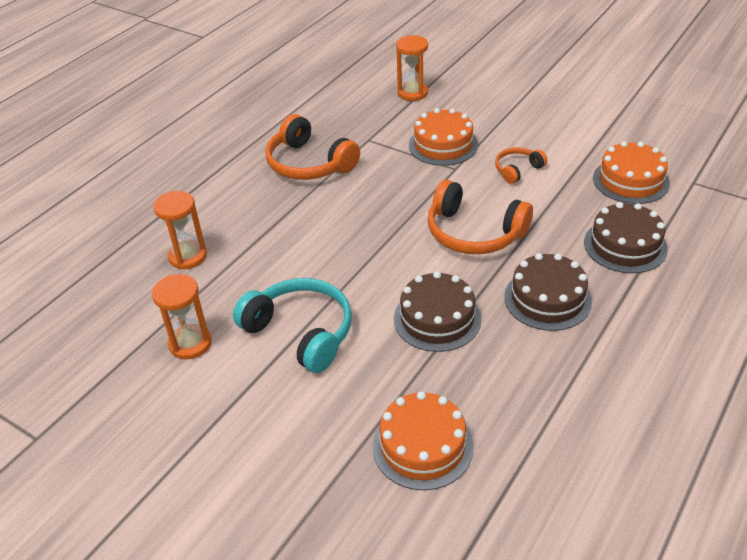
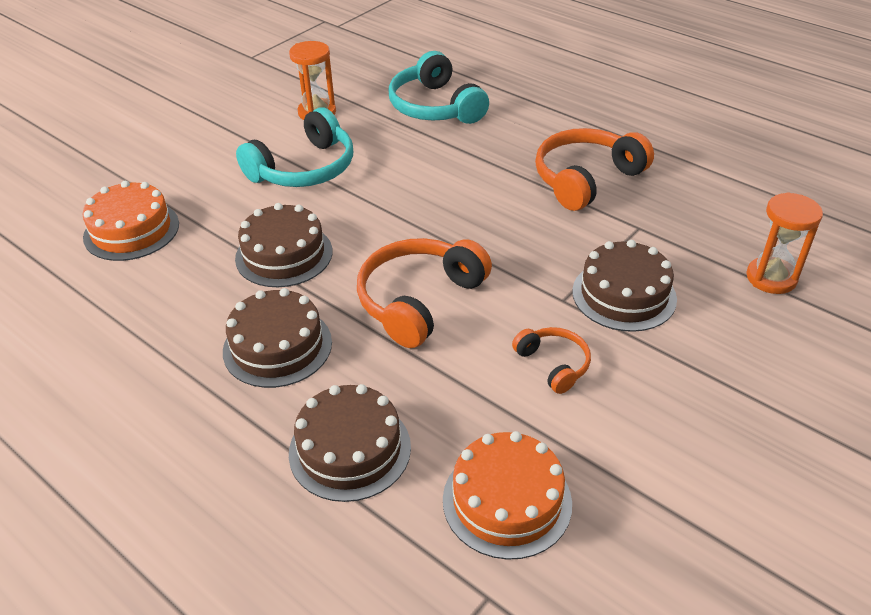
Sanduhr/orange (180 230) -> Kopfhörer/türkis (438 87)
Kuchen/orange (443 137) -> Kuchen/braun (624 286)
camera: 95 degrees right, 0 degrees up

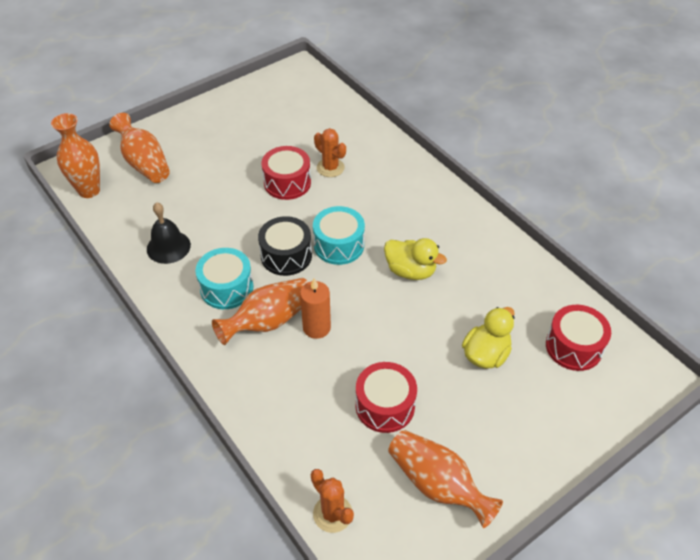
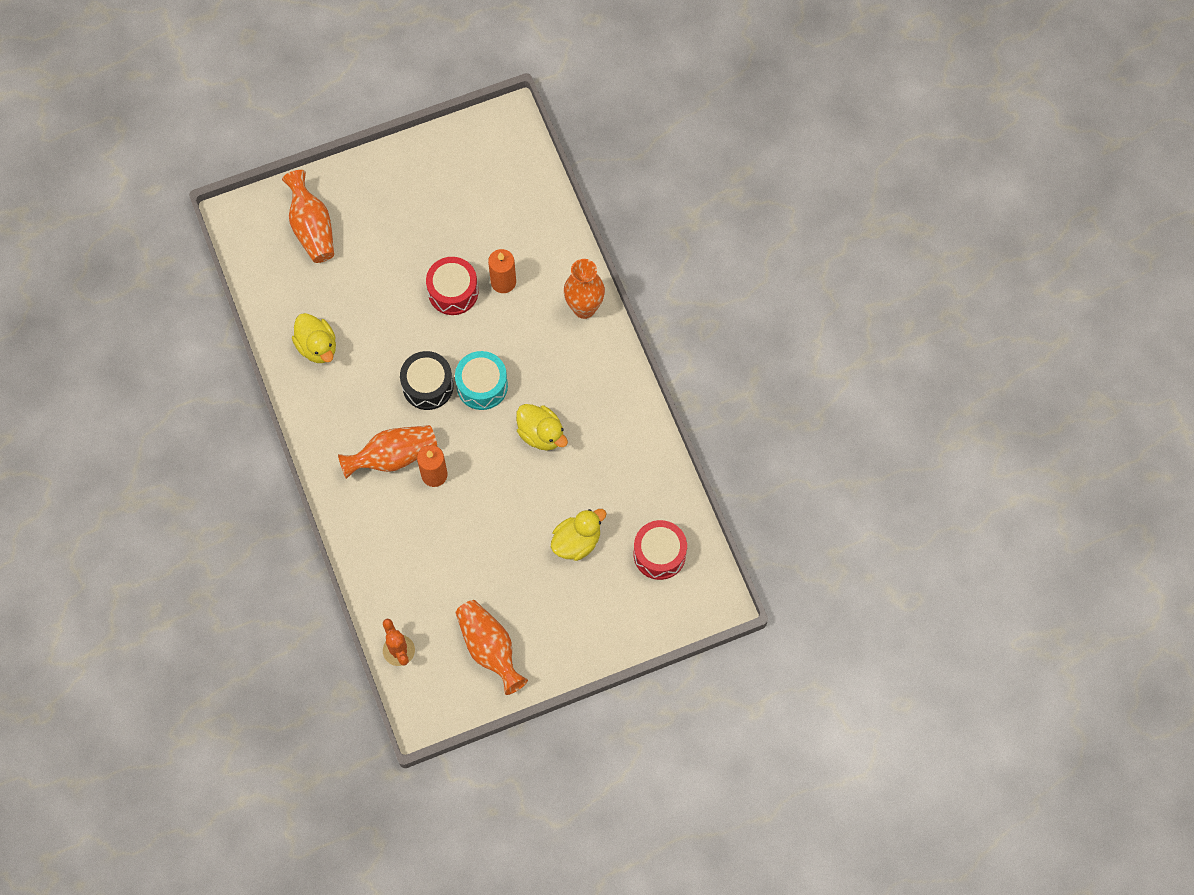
Vase/orange (75 155) -> Vase/orange (584 289), move
Glocke/schwarz (169 233) -> Ente/gelb (314 338)
Trommel/türkis (224 278) -> none
Kaktus/orange (330 152) -> Kerze/orange (502 271)
Trommel/rot (386 397) -> none
camera: 15 degrees right, 20 degrees up

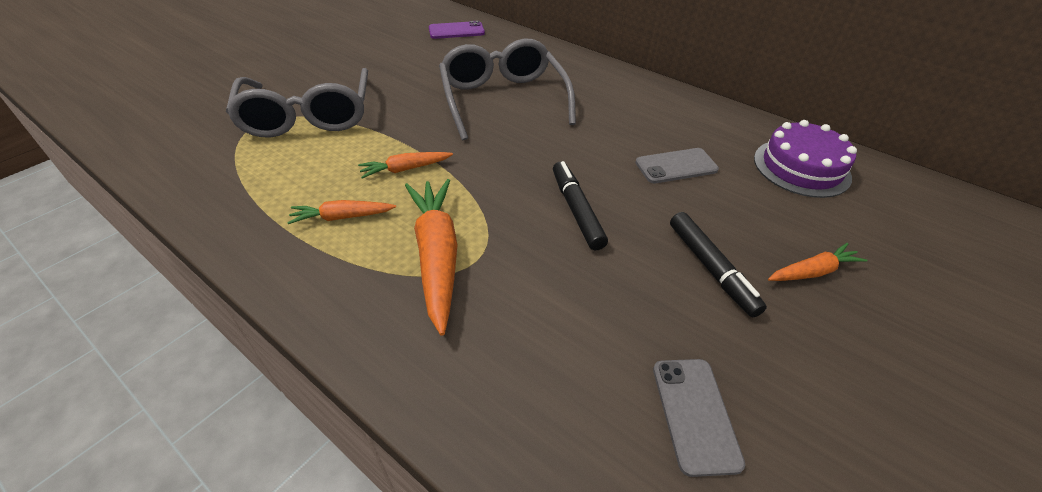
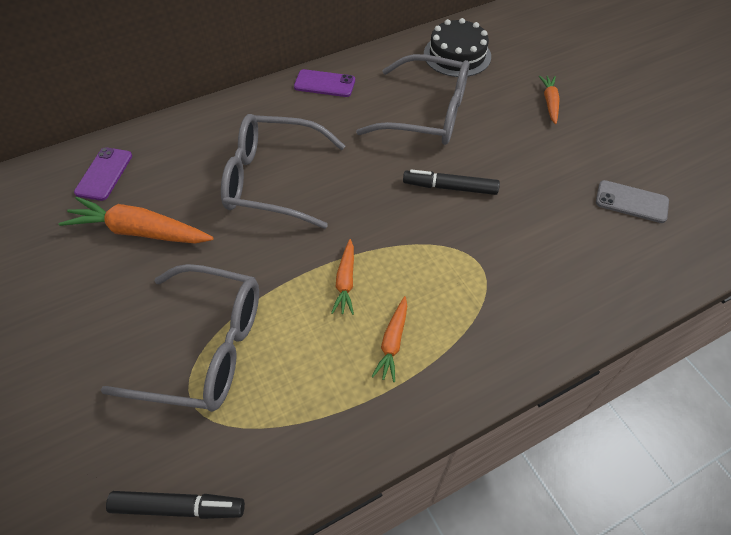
Karotte/orange (431 257) -> Karotte/orange (136 220), move
Handy/grau (677 165) -> Brille/grau (412 99)
Filzstift/schwarz (718 264) -> Filzstift/schwarz (175 505), move
Kuchen/lila (805 159) -> Kuchen/schwarz (457 47)
none -> Handy/lila (324 83)
camera: 65 degrees left, 10 degrees up

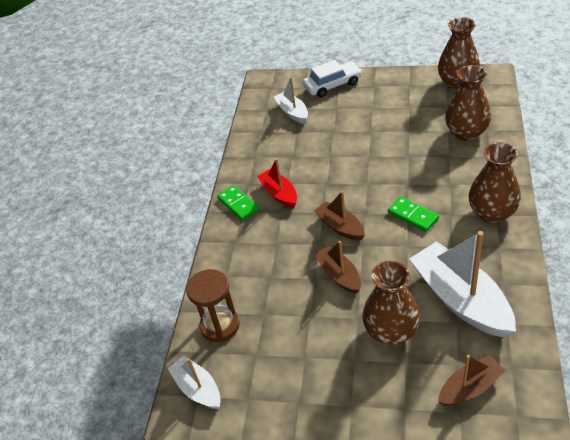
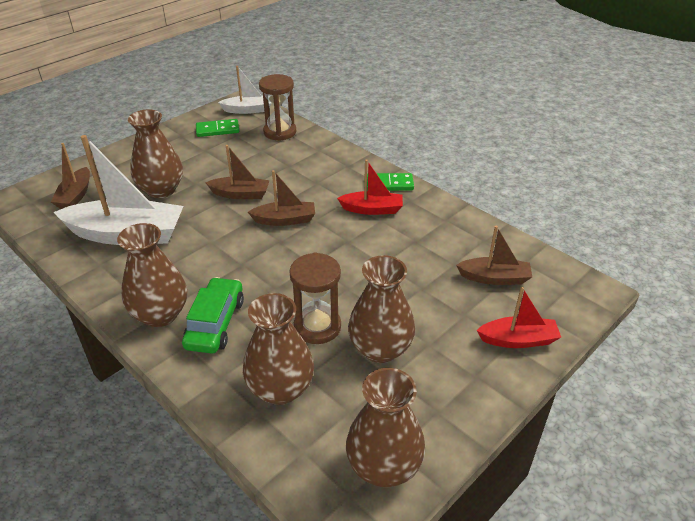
Boot/weiß (291 100) -> Boot/braun (494 255)
Auto/weiß (332 78) -> Boot/rot (519 317)
Dominostein/grün (413 214) -> Dominostein/grün (217 128), move
none -> Auto/grün (213 315)
none -> Sanduhr/braun (315 298)
none -> Vase/braun (381 309)
camera: 120 degrees right, 5 degrees down

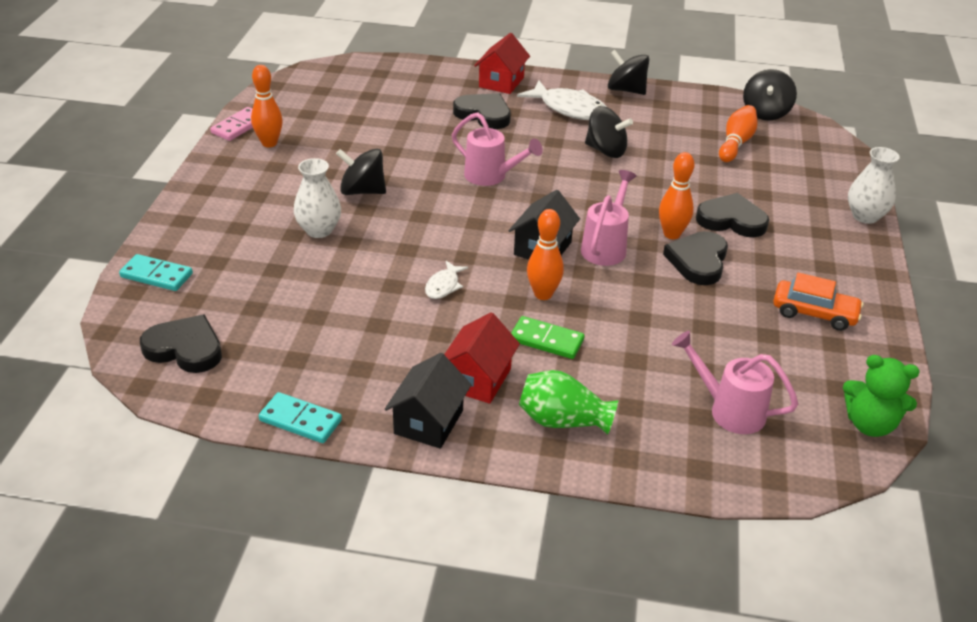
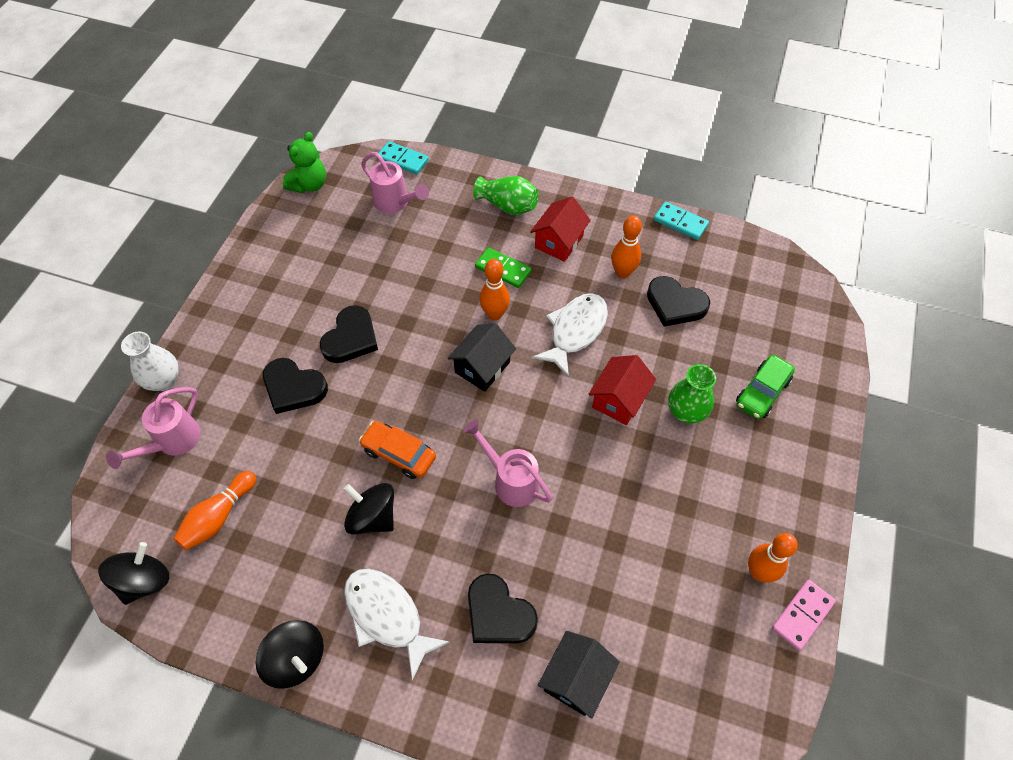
Dominostein/türkis (156 272) -> Dominostein/türkis (403 157), move
Herz/schwarz (181 343) -> Herz/schwarz (678 301), move
Vase/weiß (317 198) -> Vase/grün (692 394)
Kreisel/schwarz (361 172) -> none
Haus/schwarz (428 401) -> Haus/schwarz (579 674), move
Fisch/weiß (446 280) -> Fisch/weiß (570 335), x1.94
Haus/rot (502 63) -> Haus/rot (622 390), move
Gießkanne/rosa (609 218) -> Gießkanne/rosa (153 428), move
Bowlingkegel/orange (676 195) -> Bowlingkegel/orange (626 247), move
Auto/orange (818 301) -> Auto/orange (397 450), move
Teddybär/grün (881 396) -> Teddybär/grün (304 162), 90 degrees clockwise
none -> Auto/grün (765 387)
camera: 170 degrees left, 20 degrees up

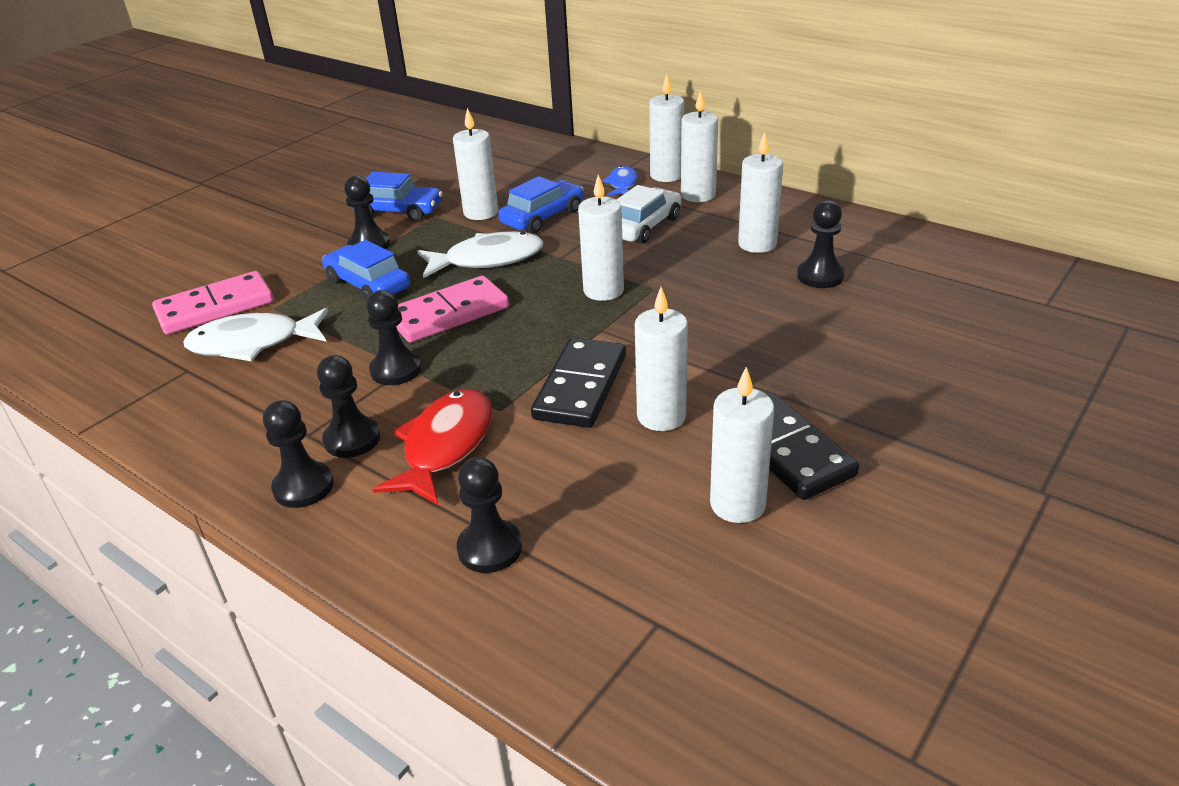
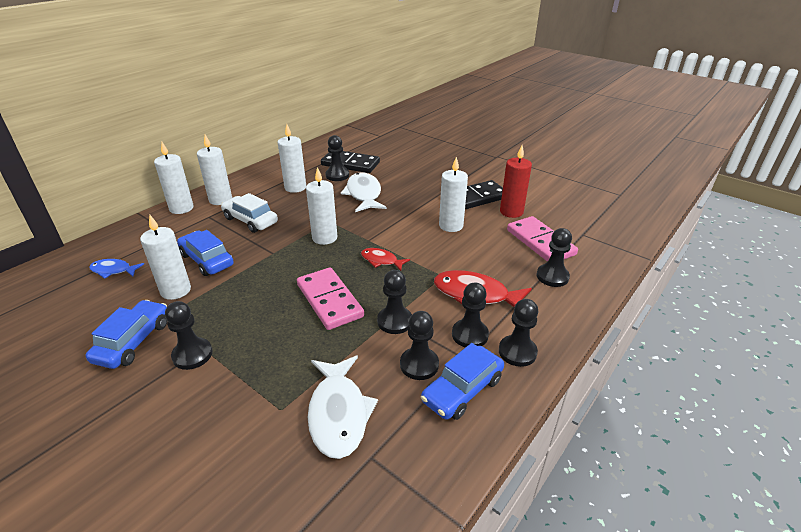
Dominostein/rosa (213 302) -> Dominostein/rosa (542 238), move
Auto/blau (366 270) -> Auto/blau (462 381), move
Fisch/weiß (480 254) -> Fisch/weiß (364 192), move
Dominostein/schwarz (578 383) -> Dominostein/schwarz (350 162), move
Fisch/blau (620 181) -> Fisch/blau (116 269), move
Kerze/weiß (742 445) -> Kerze/rot (516 181)
none -> Fisch/rot (385 259)
none -> Bauer/schwarz (419 345)
camera: 90 degrees left, 0 degrees up

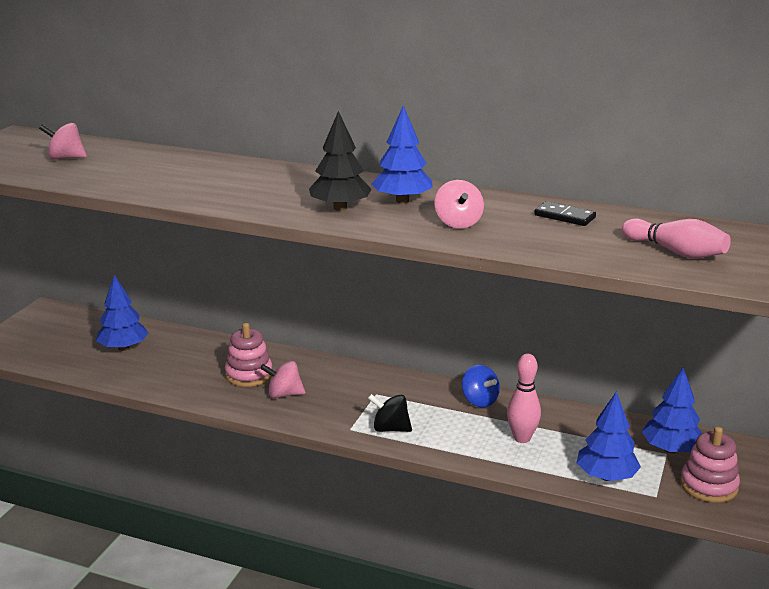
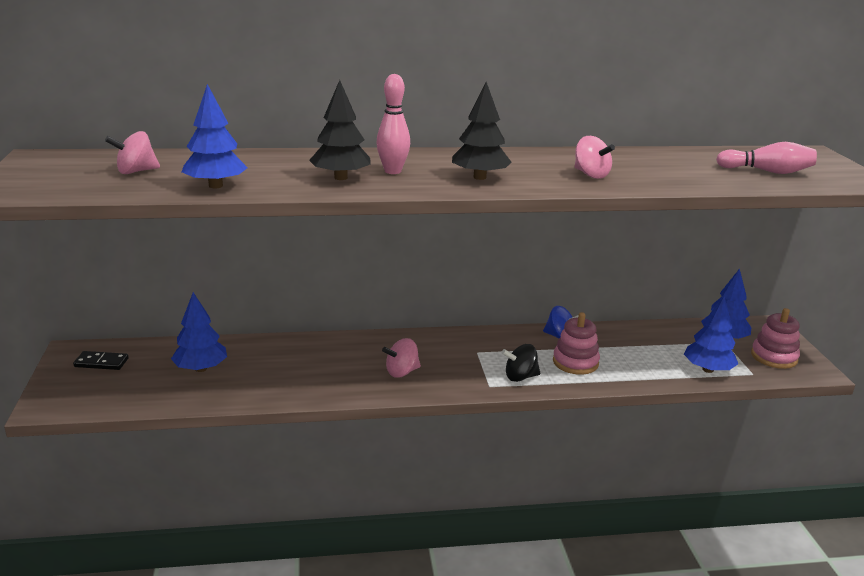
Stapelspielzeug/rosa (248 355) -> Stapelspielzeug/rosa (576 343), move
Baum/blau (402 154) -> Baum/blau (215 136), move
Bowlingkegel/rosa (524 398) -> Bowlingkegel/rosa (393 124), move
Dominostein/schwarz (565 213) -> Dominostein/schwarz (101 360), move
none -> Baum/schwarz (339 130)
camera: 30 degrees left, 0 degrees up

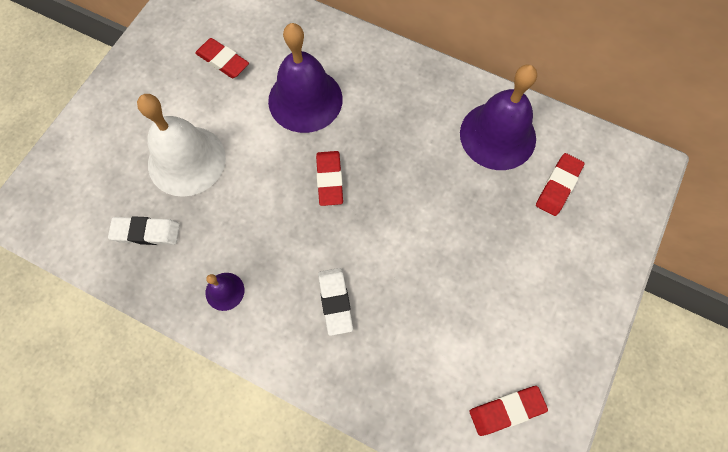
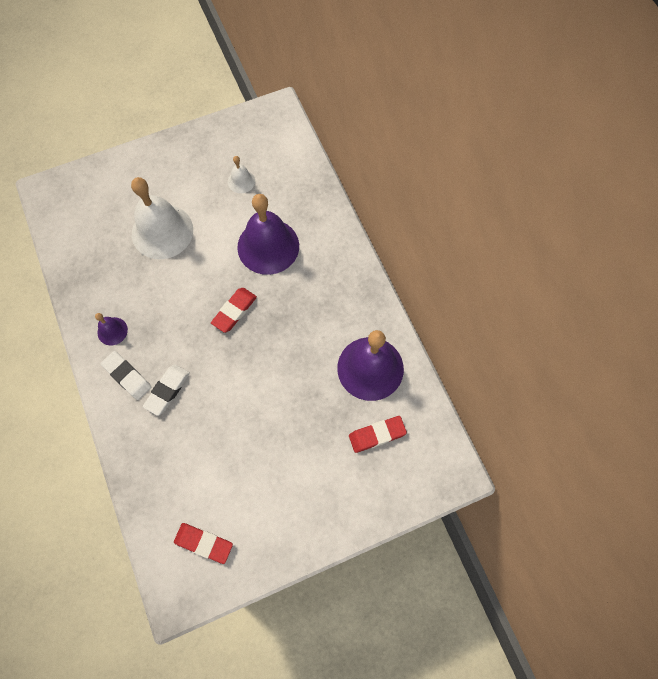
Radiergummi/weiß (144 230) -> Radiergummi/weiß (126 375), move
Radiergummi/rot (222 58) -> Glocke/weiß (241 174)
camera: 40 degrees right, 0 degrees up

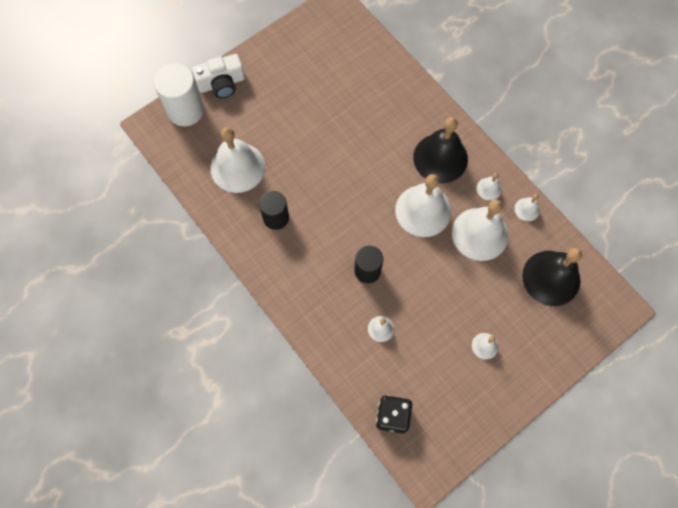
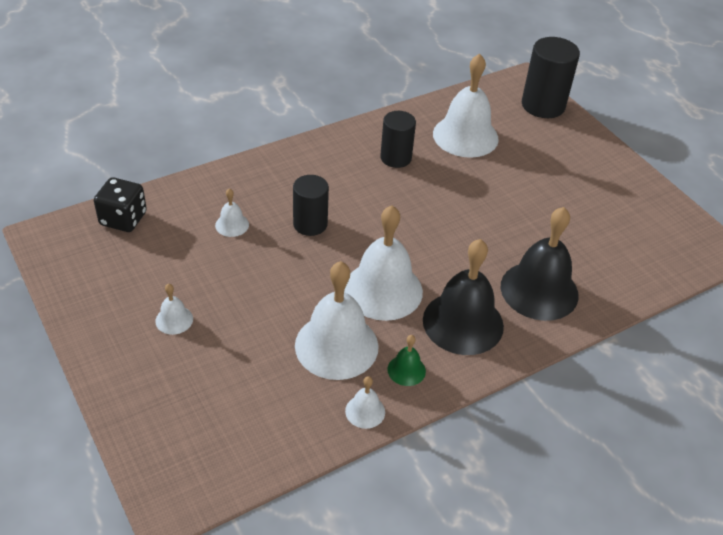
Vollzylinder/weiß (179 94) -> Vollzylinder/schwarz (551 77)
Kamera/weiß (218 76) -> none
Glocke/weiß (489 187) -> Glocke/grün (407 360)
Glocke/schwarz (552 277) -> Glocke/schwarz (540 264), move
camera: 95 degrees right, 25 degrees down

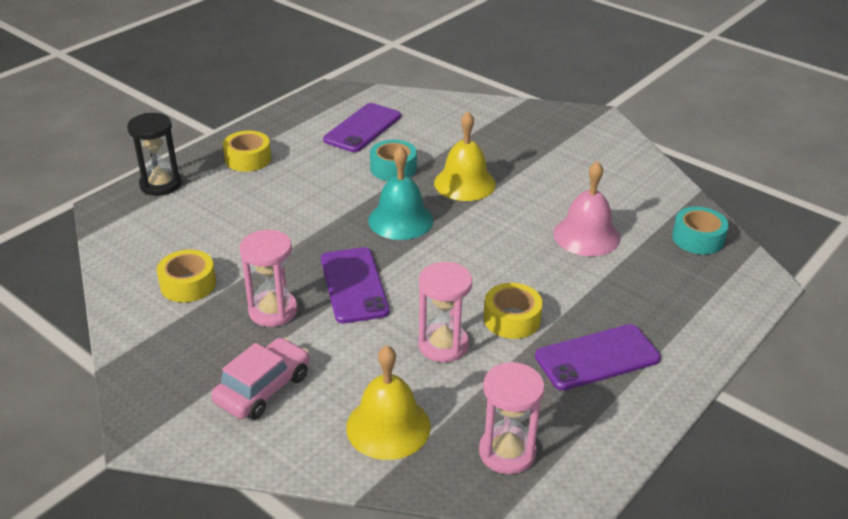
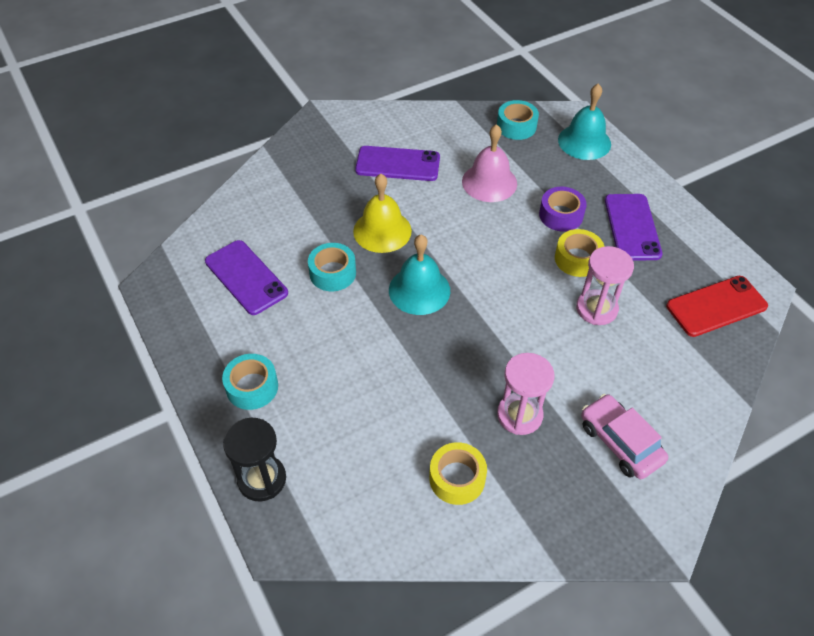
Klebeband/gelb (247 151) -> Klebeband/türkis (250 382)
Handy/lila (355 285) -> Handy/lila (397 163), move
Glocke/gelb (388 402) -> none
Sanduhr/rosa (512 418) -> Handy/rot (717 306)
none -> Klebeband/lila (563 209)
none -> Glocke/türkis (584 122)
camera: 70 degrees left, 15 degrees up

